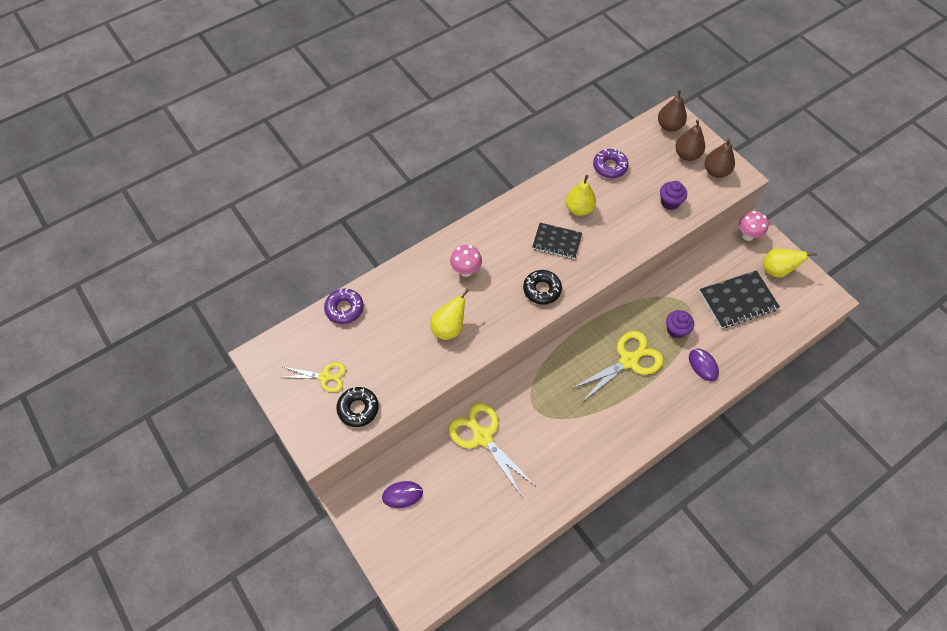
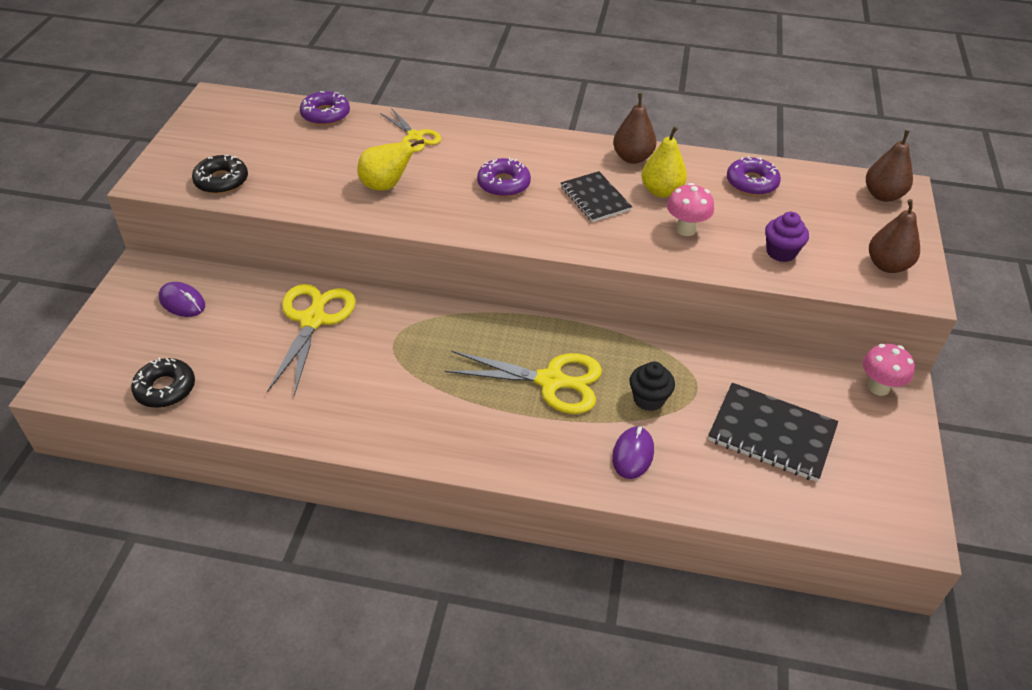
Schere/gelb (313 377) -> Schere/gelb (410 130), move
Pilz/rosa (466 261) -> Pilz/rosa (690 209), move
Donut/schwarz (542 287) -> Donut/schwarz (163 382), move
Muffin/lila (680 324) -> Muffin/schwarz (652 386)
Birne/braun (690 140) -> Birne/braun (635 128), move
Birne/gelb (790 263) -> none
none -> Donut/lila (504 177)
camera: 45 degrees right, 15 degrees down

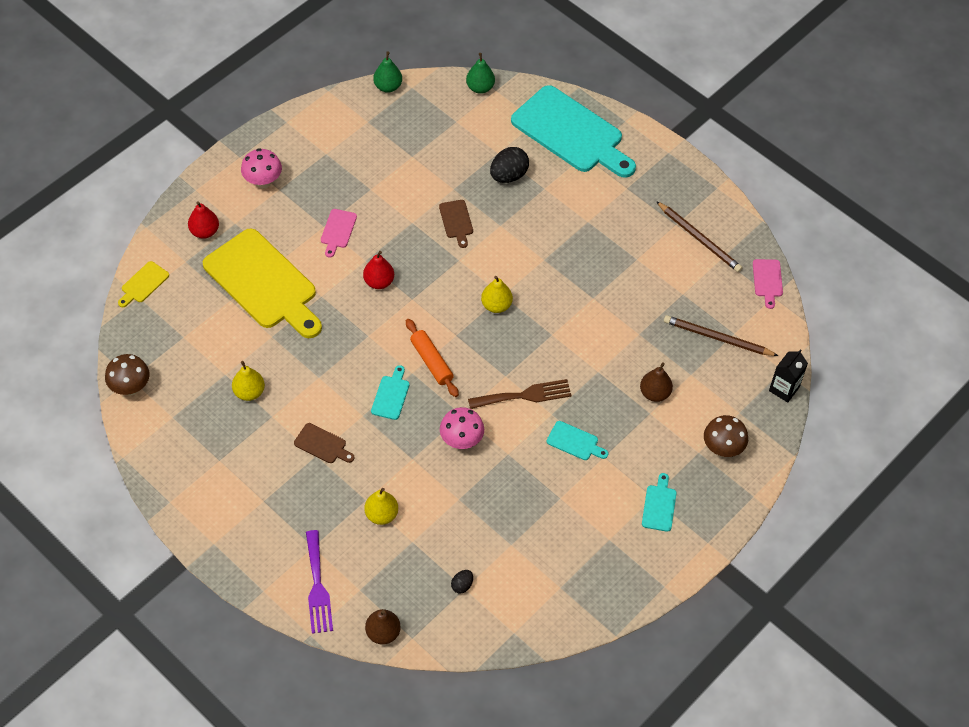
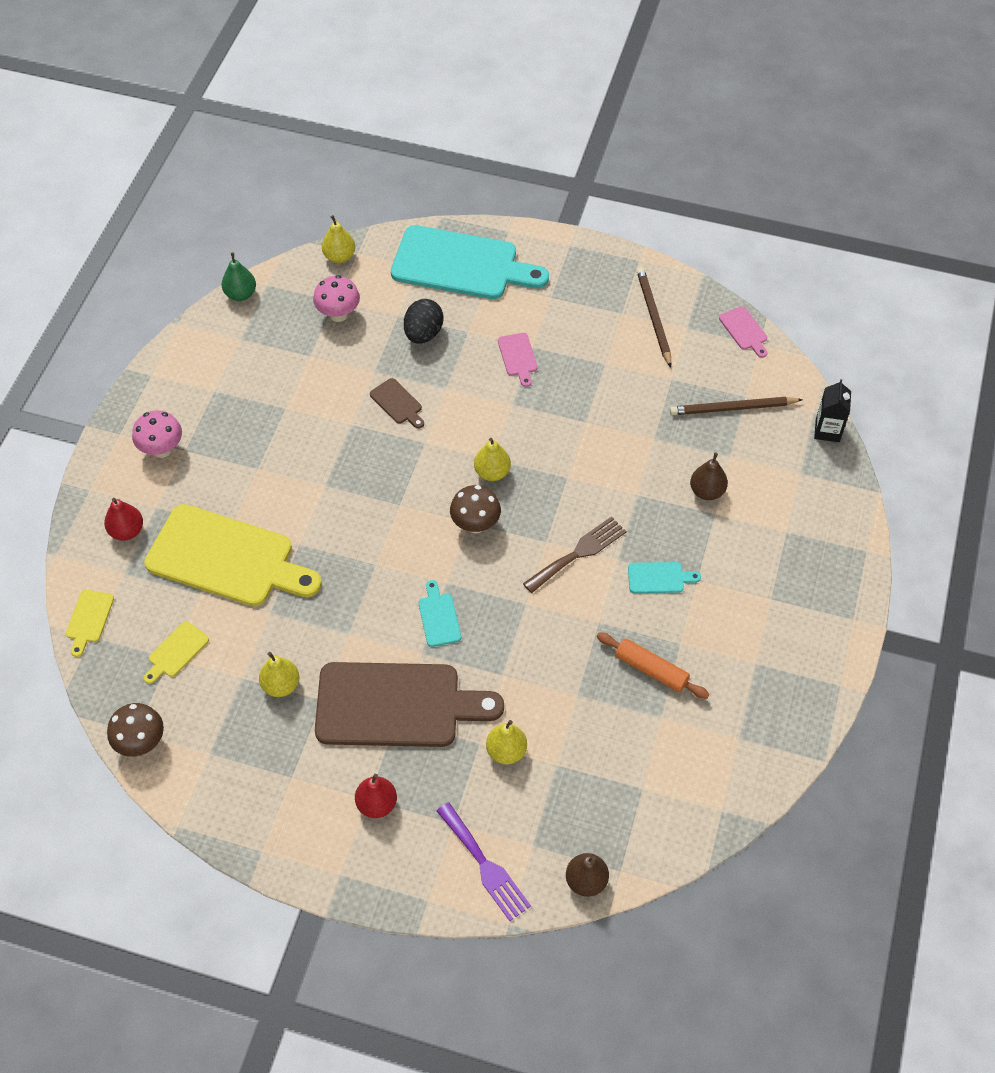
Schneidebrett/braun (324 443) -> Schneidebrett/braun (409 704), x2.45
Schneidebrett/rosa (339 233) -> Schneidebrett/rosa (517 360), move
Birne/rot (378 270) -> Birne/rot (376 796), move
Nudelholz/orange (432 358) -> Nudelholz/orange (653 665), move
Pilz/rosa (462 428) -> Pilz/rosa (336 298), move
Ei/schwarz (462 582) -> none
Birne/grün (480 73) -> Birne/gelb (338 239)
Schneidebrett/türkis (659 502) -> none
Bleistift/braun (699 236) -> Bleistift/braun (654 317), 120 degrees counterclockwise
Pilz/braun (726 436) -> Pilz/braun (475 509), move
none -> Schneidebrett/gelb (176 652)
camera: 25 degrees left, 0 degrees up

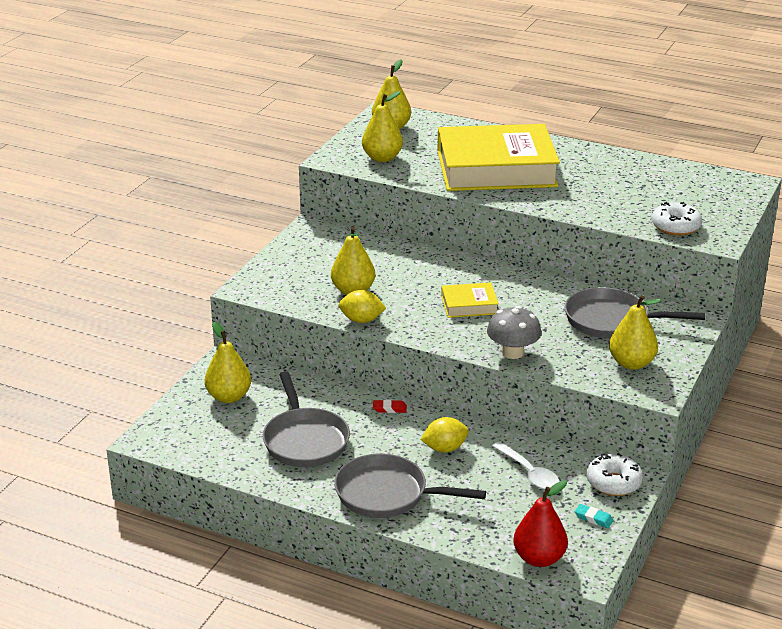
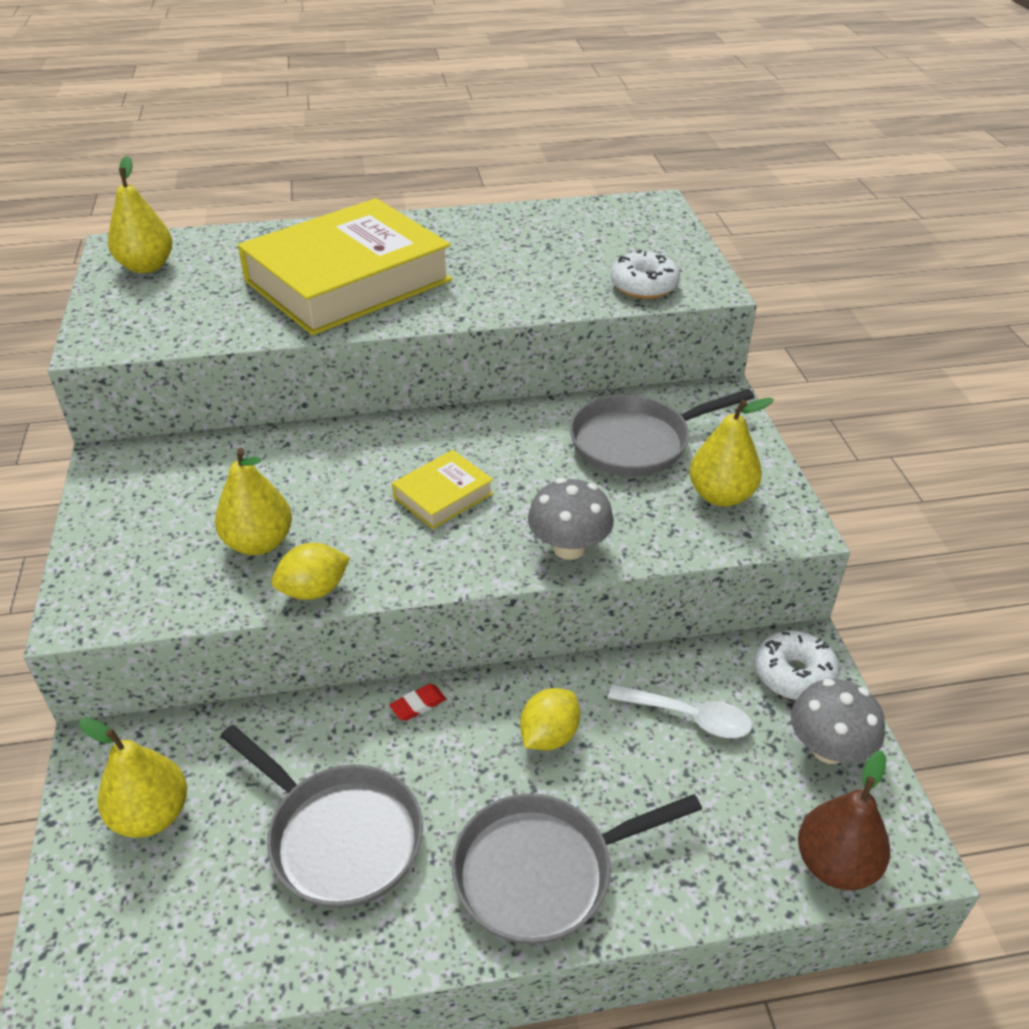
Birne/gelb (382 126) -> none
Birne/rot (541 523) -> Birne/braun (844 820)
Radiergummi/türkis (594 516) -> Pilz/grau (838 721)
camera: 35 degrees left, 10 degrees up

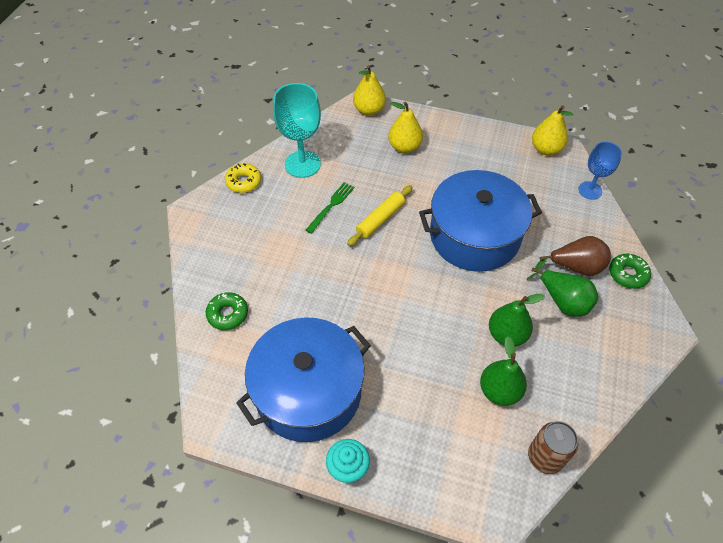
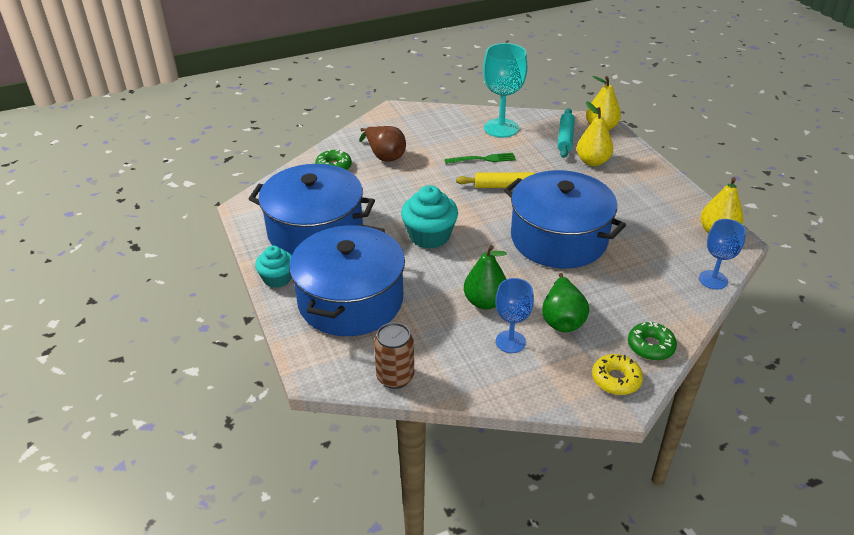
Donut/gelb (243 178) -> Donut/gelb (617 374), move
Birne/grün (503 371) -> none
Birne/braun (573 256) -> Birne/braun (382 144), move
none -> Kochtopf/blau (347 280)
none -> Muffin/türkis (429 217)
none -> Kelch/blau (514 315)
none -> Nudelholz/türkis (566 133)
camera: 50 degrees right, 15 degrees down

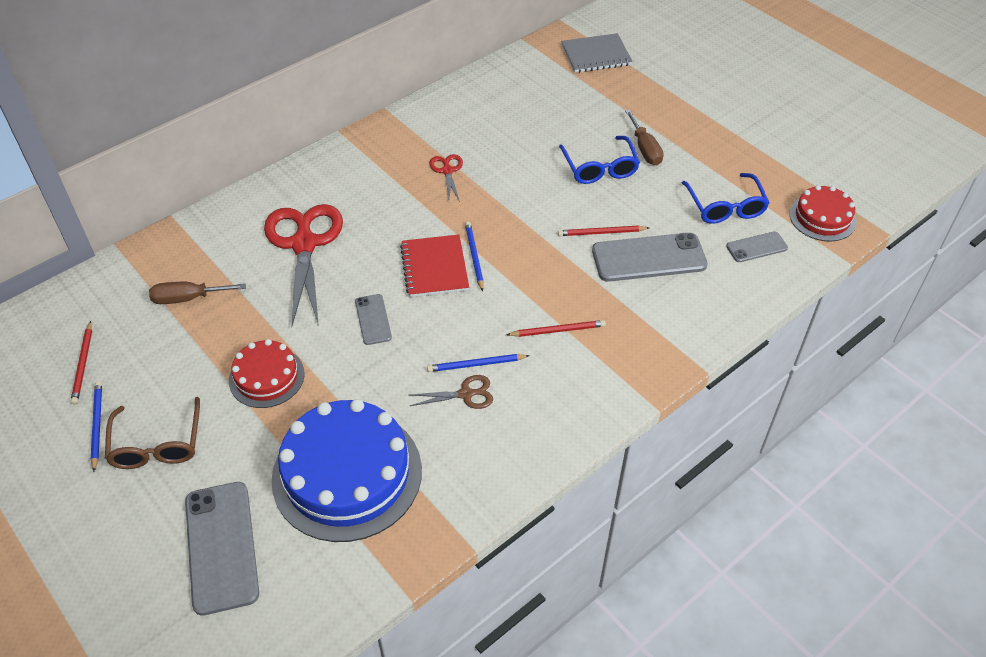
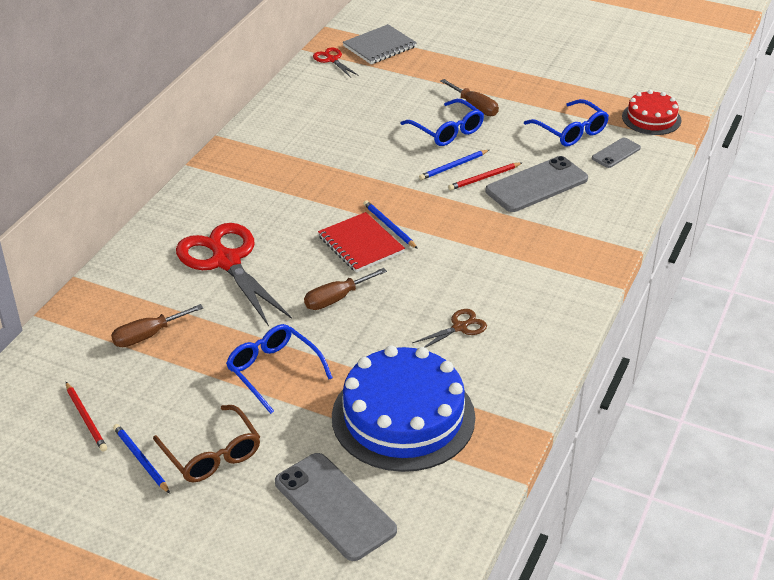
Kuchen/rot (267 373) -> Brille/blau (279 369)
Handy/grau (373 319) -> Schraubenzieher/braun (345 289)
Bleistift/blau (478 363) -> Bleistift/blau (454 165), move
Schere/rot (446 178) -> Schere/rot (336 63), move
Bleistift/rot (556 328) -> none
camera: 25 degrees left, 10 degrees down

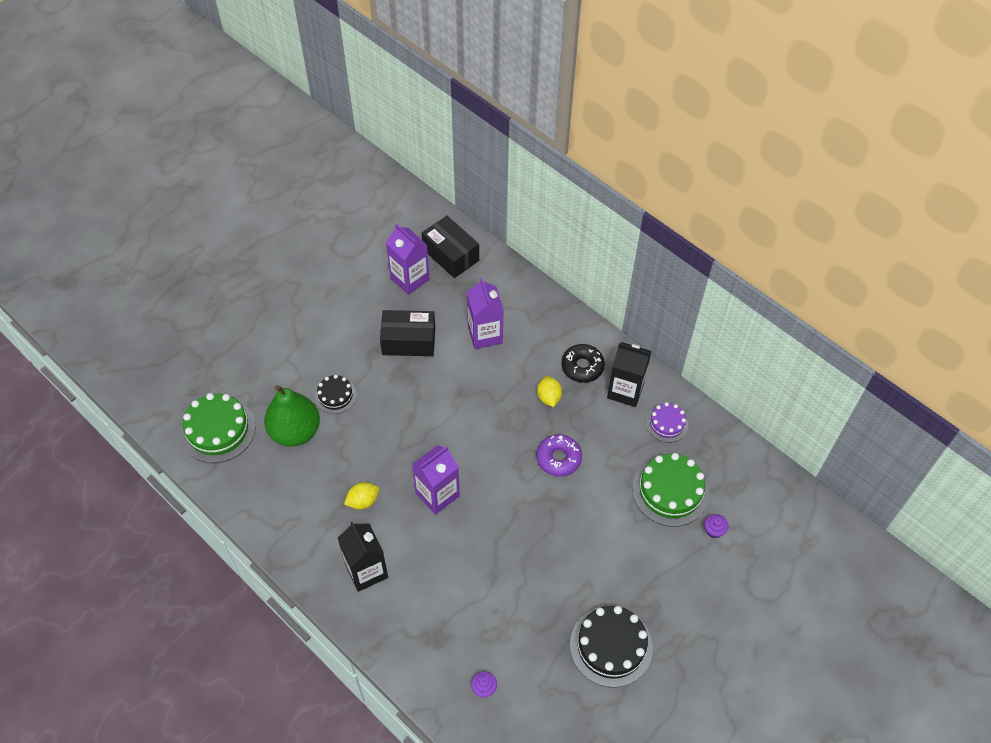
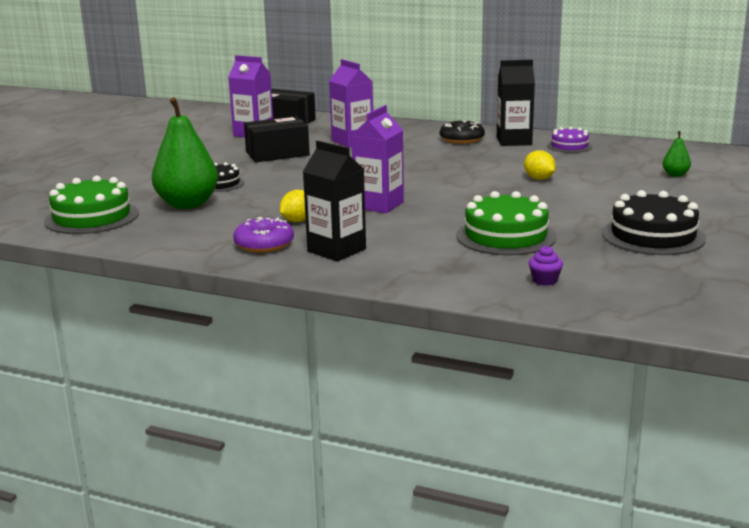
Donut/lila (559 455) -> Donut/lila (263 235), move
Zitrone/gelb (549 391) -> Zitrone/gelb (540 165), move
Kuchen/grün (670 490) -> Kuchen/grün (506 223), move
Muffin/lila (716 526) -> Birne/grün (676 154)
camera: 20 degrees left, 35 degrees down

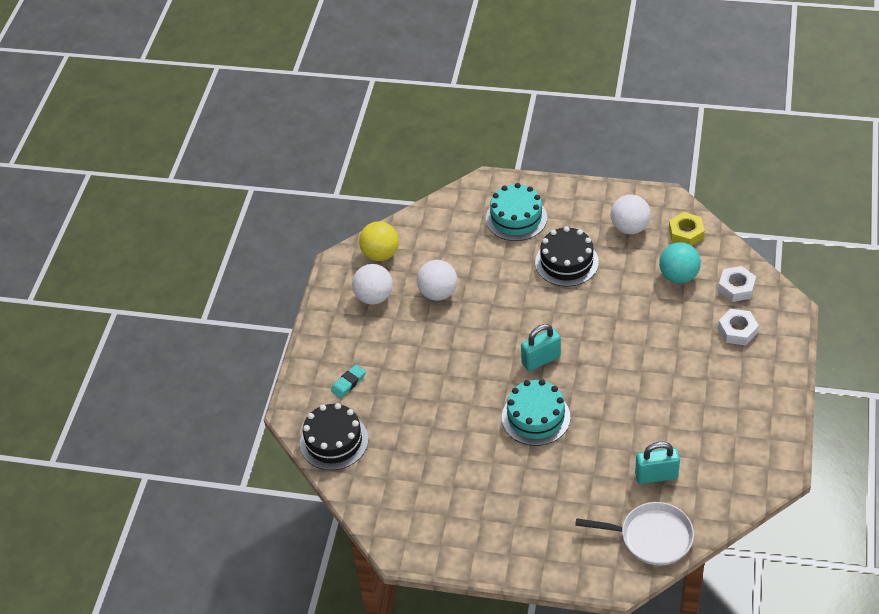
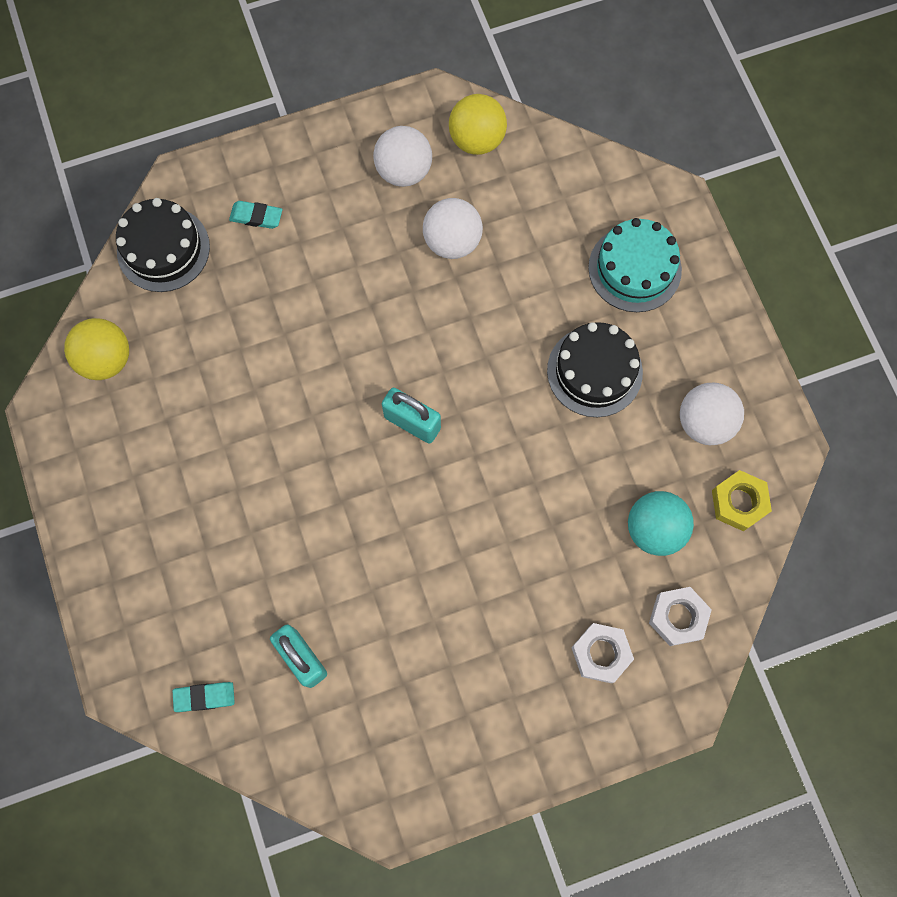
Kuchen/türkis (536 412) -> none
Pfanne/weiß (634 533) -> Radiergummi/türkis (204 697)
none -> Ball/gelb (96 349)
camera: 55 degrees right, 25 degrees up

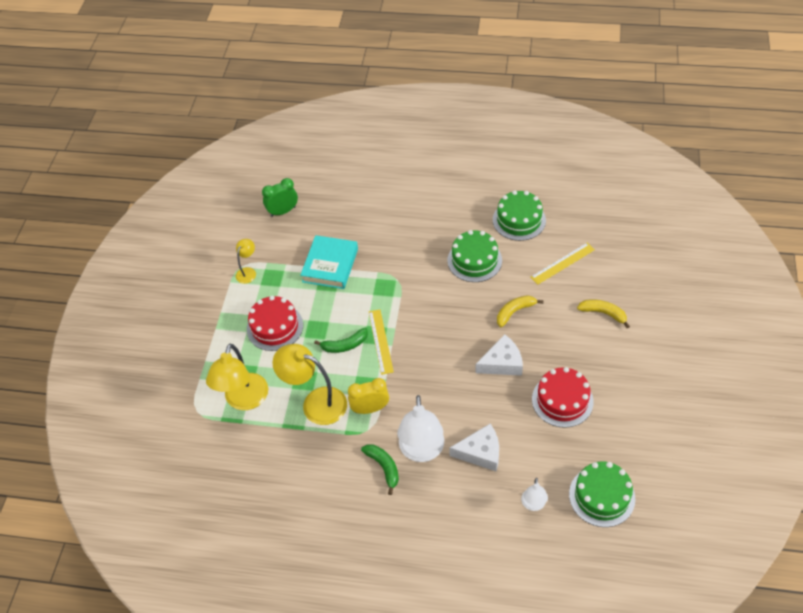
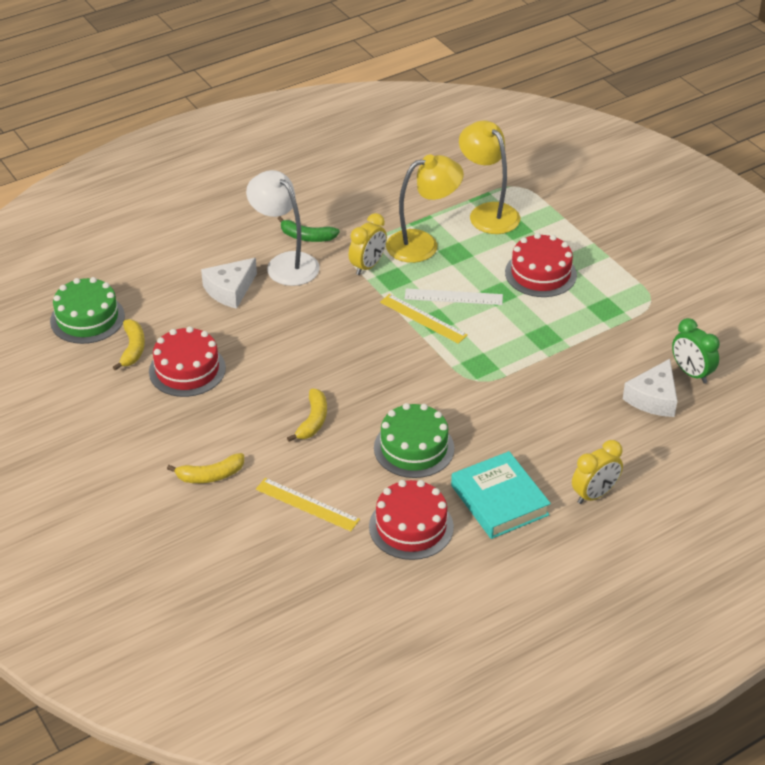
Lampe/gelb (246 261) -> none
Wecker/grün (280 197) -> Wecker/grün (696 351), 120 degrees clockwise
Buch/türkis (329 262) -> Buch/türkis (501 495), move
Banane/grün (341 340) -> Lineal/weiß (454 296)
Käse/weiß (499 355) -> Käse/weiß (650 388), move
Kuchen/grün (519 215) -> Kuchen/rot (411 520)
Lampe/weiß (534 494) -> none
Lineal/gelb (562 264) -> Lineal/gelb (308 504), 75 degrees counterclockwise
none -> Banane/gelb (129 345)
none -> Wecker/gelb (597 472)
camera: 135 degrees right, 10 degrees down

